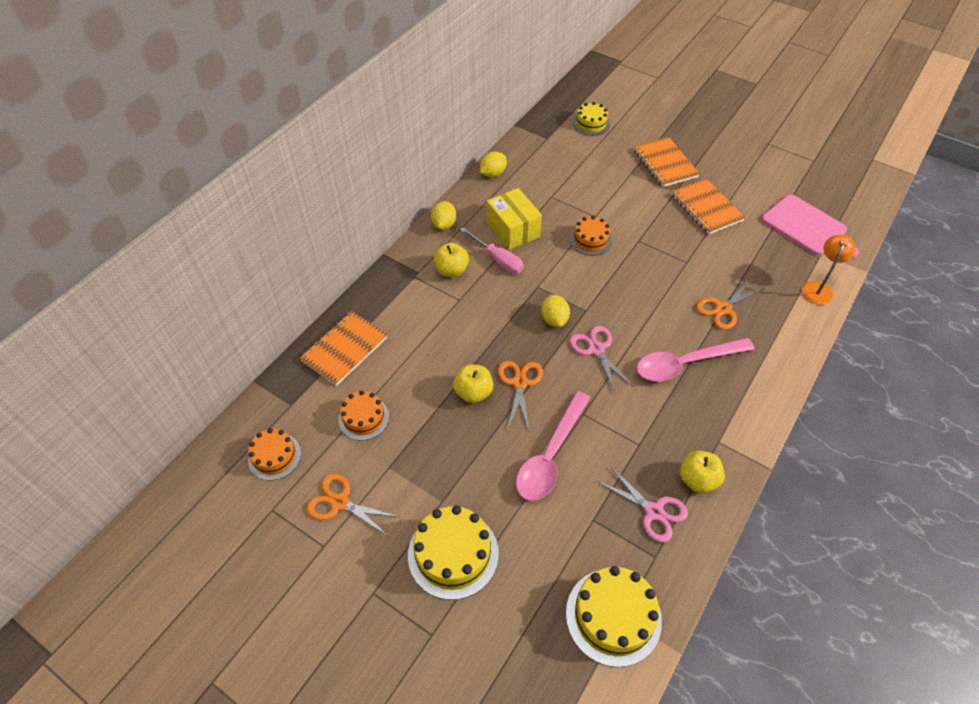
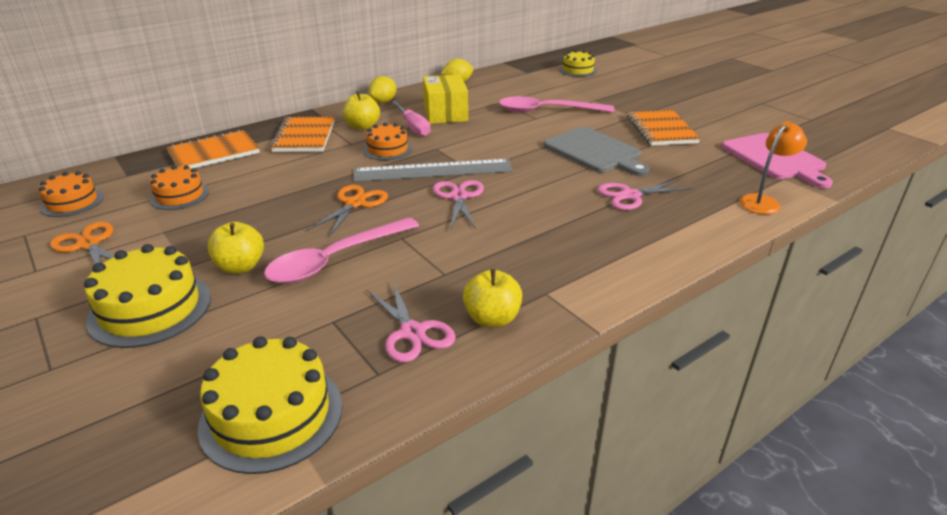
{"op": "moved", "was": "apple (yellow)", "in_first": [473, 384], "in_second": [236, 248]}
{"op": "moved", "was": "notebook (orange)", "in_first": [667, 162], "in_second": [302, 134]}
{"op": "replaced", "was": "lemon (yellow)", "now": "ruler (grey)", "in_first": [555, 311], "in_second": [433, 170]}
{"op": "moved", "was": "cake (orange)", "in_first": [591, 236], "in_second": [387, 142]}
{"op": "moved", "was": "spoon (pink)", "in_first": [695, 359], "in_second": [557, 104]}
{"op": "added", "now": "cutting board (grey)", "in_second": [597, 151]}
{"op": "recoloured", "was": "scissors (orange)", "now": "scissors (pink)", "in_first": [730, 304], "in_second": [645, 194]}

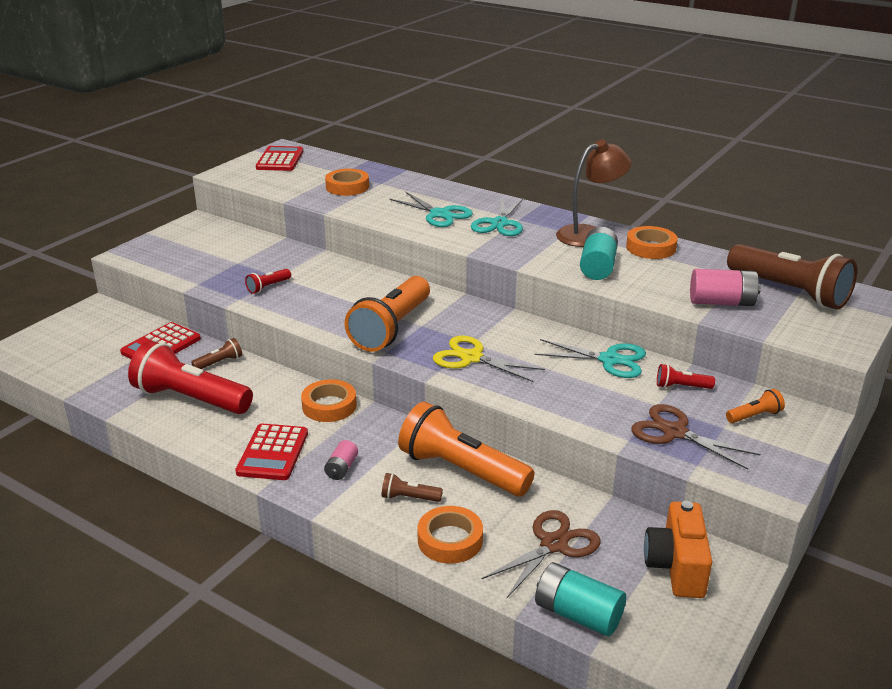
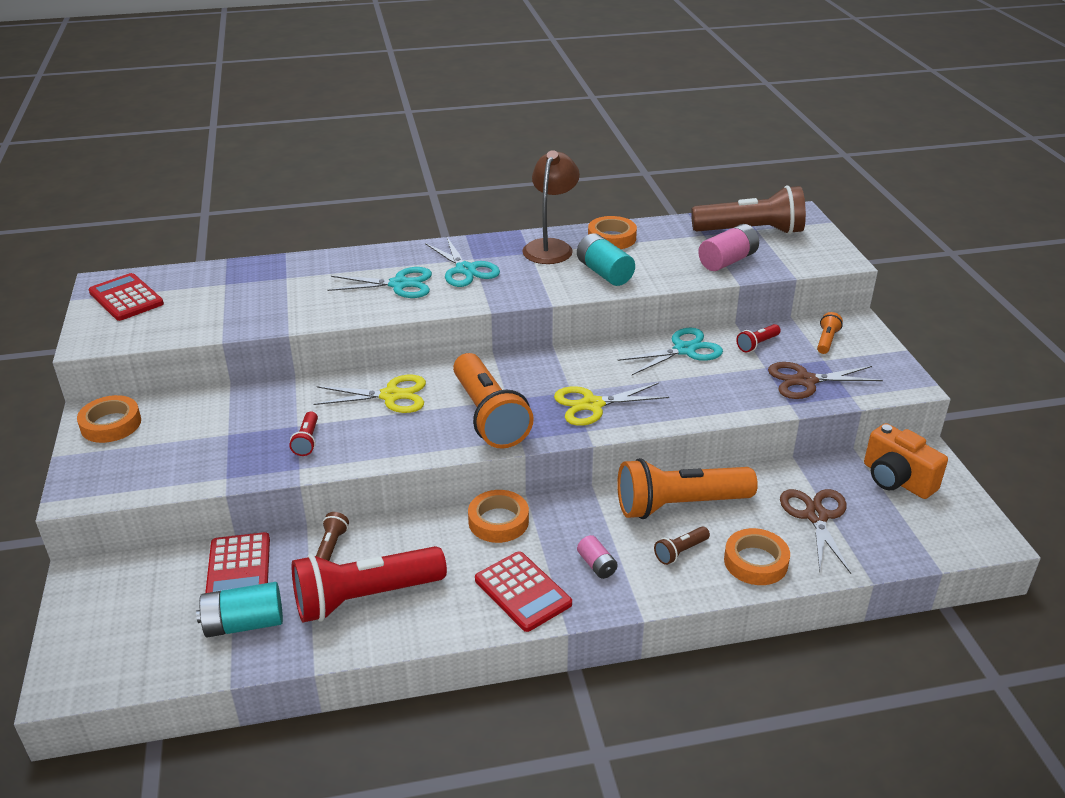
{"op": "moved", "was": "tape (orange)", "in_first": [347, 182], "in_second": [109, 419]}
{"op": "moved", "was": "battery (turquoise)", "in_first": [580, 599], "in_second": [239, 609]}
{"op": "added", "now": "scissors (yellow)", "in_second": [369, 394]}

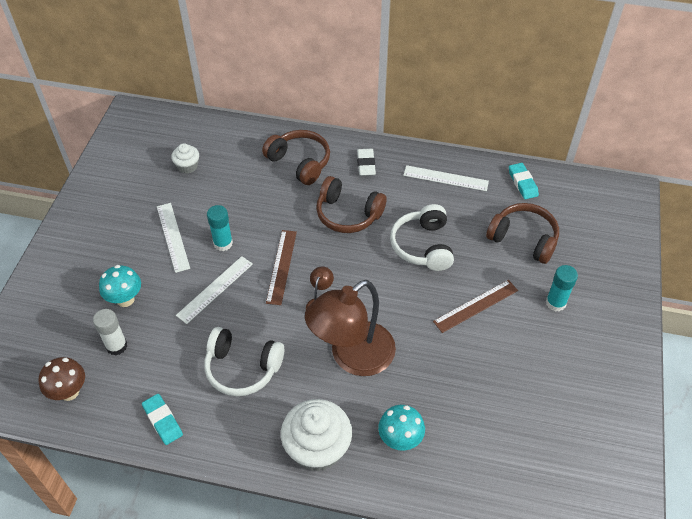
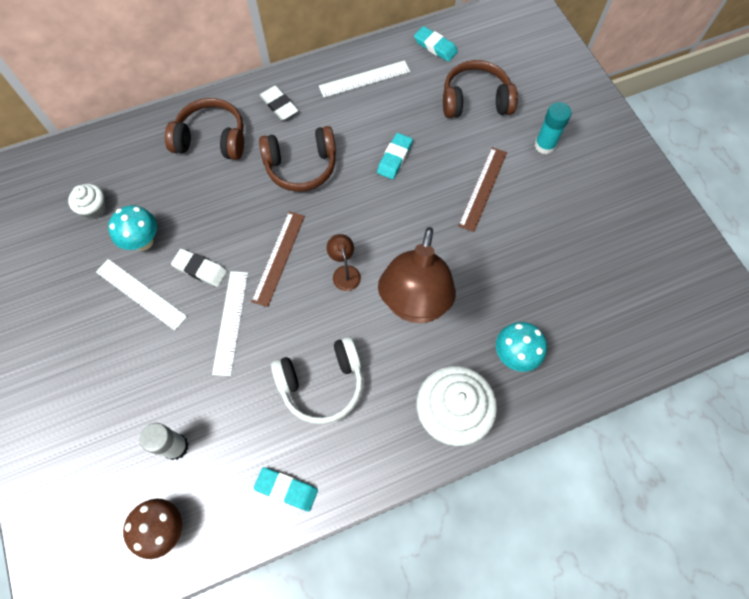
{"op": "moved", "was": "mushroom (turquoise)", "in_first": [120, 286], "in_second": [132, 228]}
{"op": "replaced", "was": "glue stick (turquoise)", "now": "eraser (white)", "in_first": [220, 228], "in_second": [199, 268]}
{"op": "turned", "was": "ruler (brown)", "in_first": [281, 267], "in_second": [278, 259], "clockwise": 45}
{"op": "replaced", "was": "headphones (white)", "now": "eraser (turquoise)", "in_first": [422, 237], "in_second": [395, 156]}

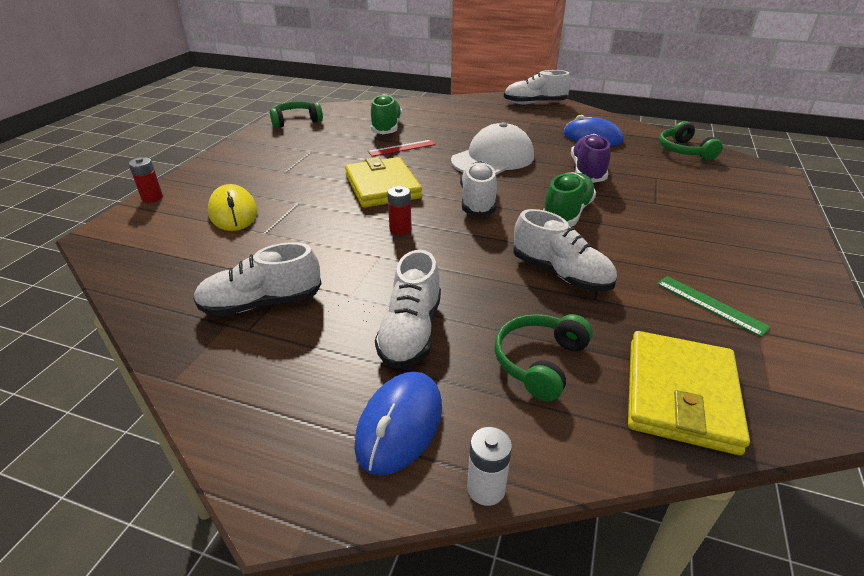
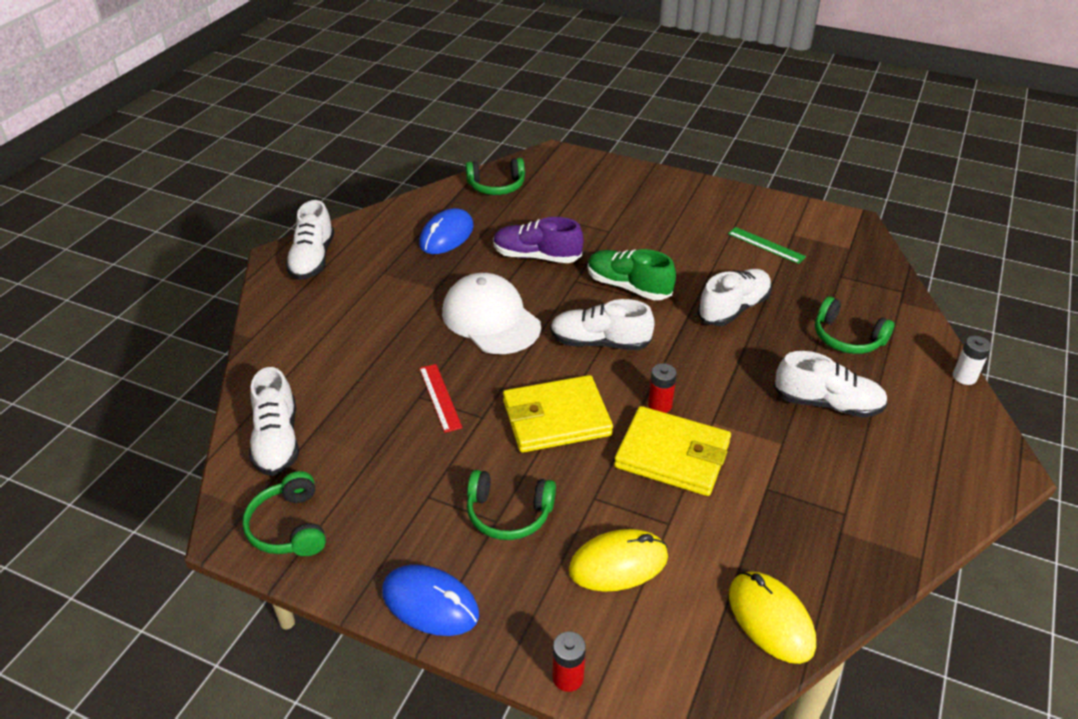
{"op": "moved", "was": "shoe (white)", "in_first": [257, 279], "in_second": [274, 421]}
{"op": "moved", "was": "mouse (blue)", "in_first": [398, 423], "in_second": [430, 600]}
{"op": "added", "now": "headphones (green)", "in_second": [511, 505]}
{"op": "moved", "was": "wallet (yellow)", "in_first": [689, 393], "in_second": [672, 451]}
{"op": "turned", "was": "ruler (green)", "in_first": [714, 306], "in_second": [767, 245], "clockwise": 75}
{"op": "added", "now": "mouse (yellow)", "in_second": [772, 618]}
{"op": "removed", "was": "shoe (green)", "in_first": [386, 114]}

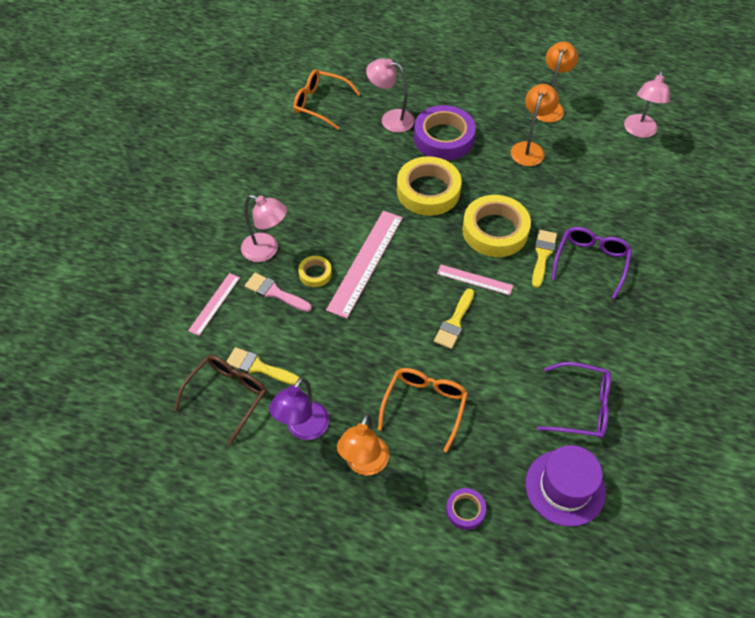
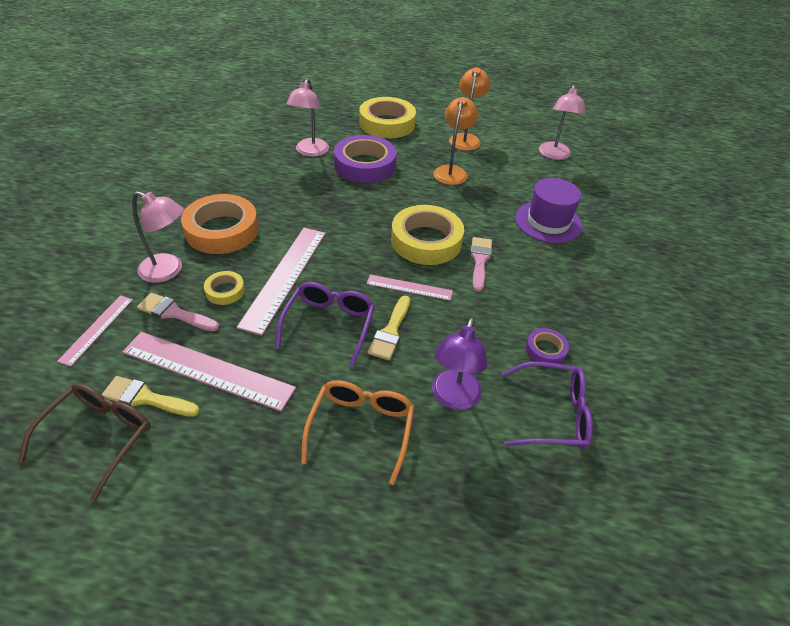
{"op": "added", "now": "ruler (pink)", "in_second": [209, 371]}
{"op": "added", "now": "tape (orange)", "in_second": [220, 224]}
{"op": "moved", "was": "glasses (purple)", "in_first": [591, 263], "in_second": [325, 324]}
{"op": "turned", "was": "lamp (pink)", "in_first": [390, 95], "in_second": [307, 117], "clockwise": -90}
{"op": "moved", "was": "tape (yellow)", "in_first": [429, 186], "in_second": [387, 117]}
{"op": "moved", "was": "lamp (purple)", "in_first": [299, 408], "in_second": [459, 363]}
{"op": "recoloured", "was": "brush (yellow)", "now": "brush (pink)", "in_first": [544, 259], "in_second": [481, 264]}
{"op": "moved", "was": "hat (purple)", "in_first": [566, 486], "in_second": [548, 210]}
{"op": "moved", "was": "tape (purple)", "in_first": [466, 509], "in_second": [547, 346]}
{"op": "removed", "was": "glasses (orange)", "in_first": [326, 99]}
{"op": "removed", "was": "lamp (orange)", "in_first": [363, 445]}

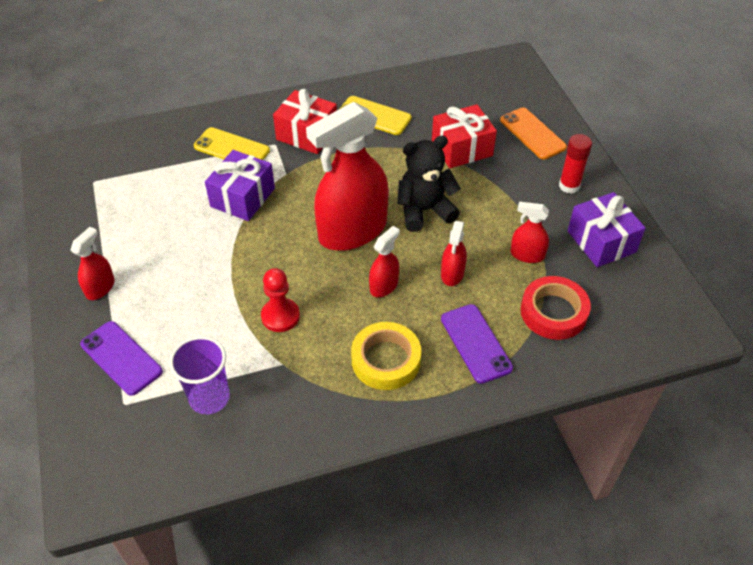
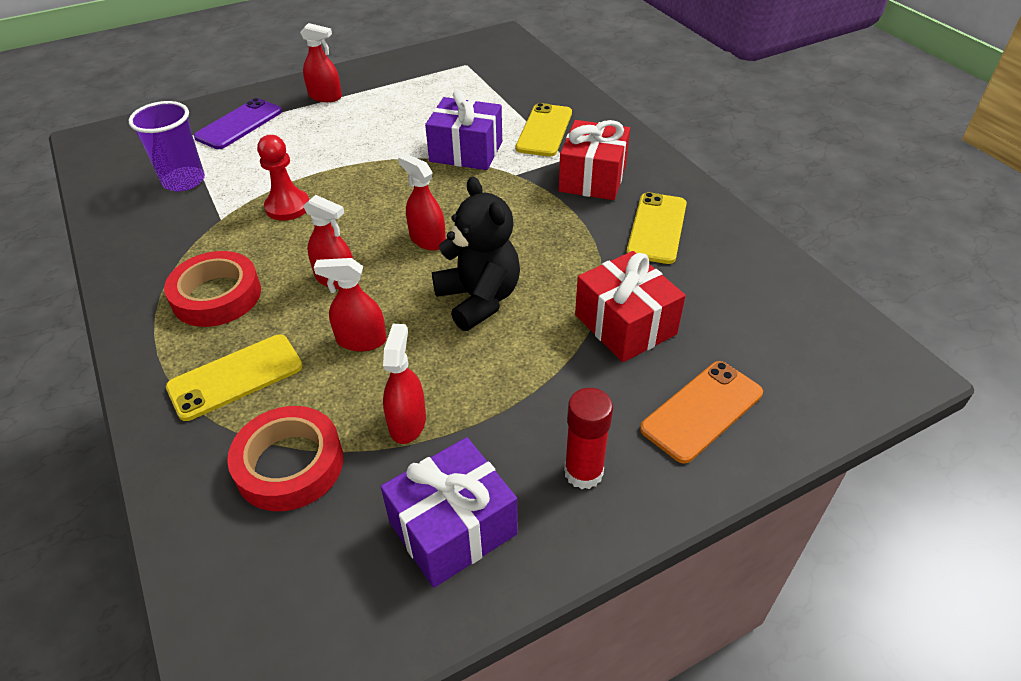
{"op": "recoloured", "was": "tape (yellow)", "now": "tape (red)", "in_first": [386, 356], "in_second": [212, 289]}
{"op": "recoloured", "was": "phone (purple)", "now": "phone (yellow)", "in_first": [477, 344], "in_second": [234, 377]}
{"op": "resized", "was": "spray bottle (red)", "in_first": [347, 176], "in_second": [422, 202], "ratio": 0.45}

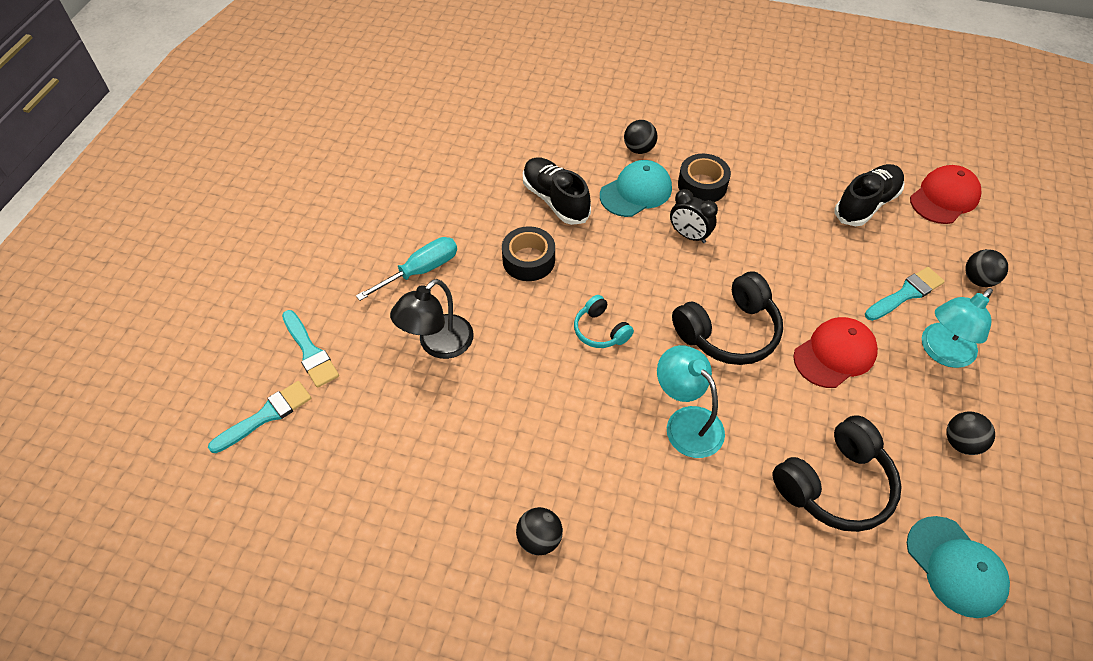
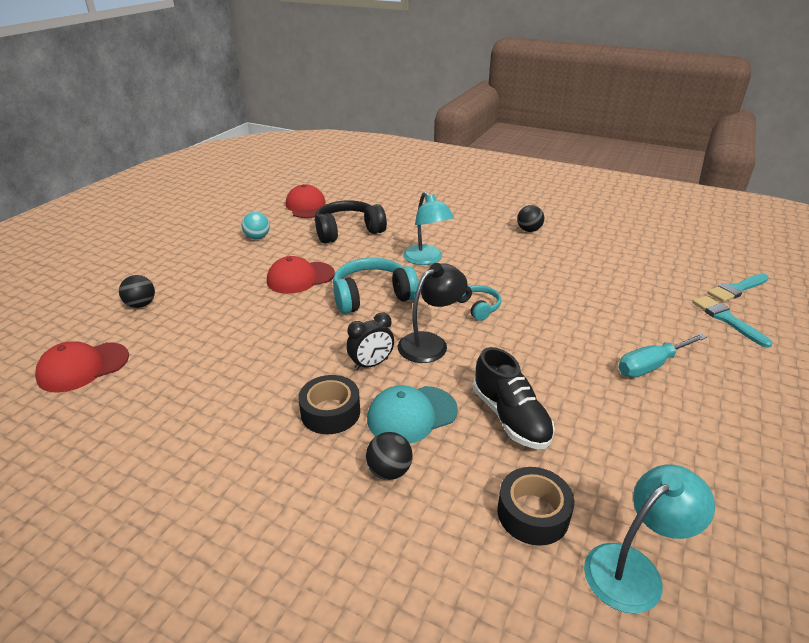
{"op": "recoloured", "was": "ball (black)", "now": "ball (turquoise)", "in_first": [970, 433], "in_second": [256, 225]}
{"op": "recoloured", "was": "cap (turquoise)", "now": "cap (red)", "in_first": [958, 567], "in_second": [306, 201]}
{"op": "recoloured", "was": "headphones (black)", "now": "headphones (turquoise)", "in_first": [727, 318], "in_second": [376, 286]}
{"op": "turned", "was": "clock (black)", "in_first": [694, 216], "in_second": [370, 342], "clockwise": 105}
{"op": "moved", "was": "lamp (black)", "in_first": [432, 319], "in_second": [432, 313]}
{"op": "moved", "was": "tape (black)", "in_first": [528, 253], "in_second": [535, 506]}
{"op": "moved", "was": "lamp (turquoise)", "in_first": [957, 328], "in_second": [649, 538]}
{"op": "removed", "was": "shoe (black)", "in_first": [870, 195]}
{"op": "removed", "was": "brush (turquoise)", "in_first": [905, 294]}

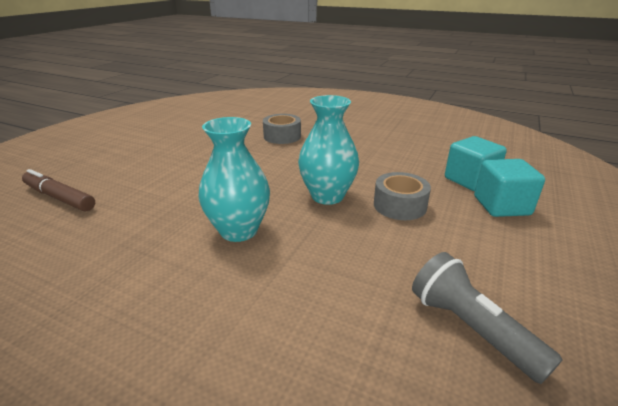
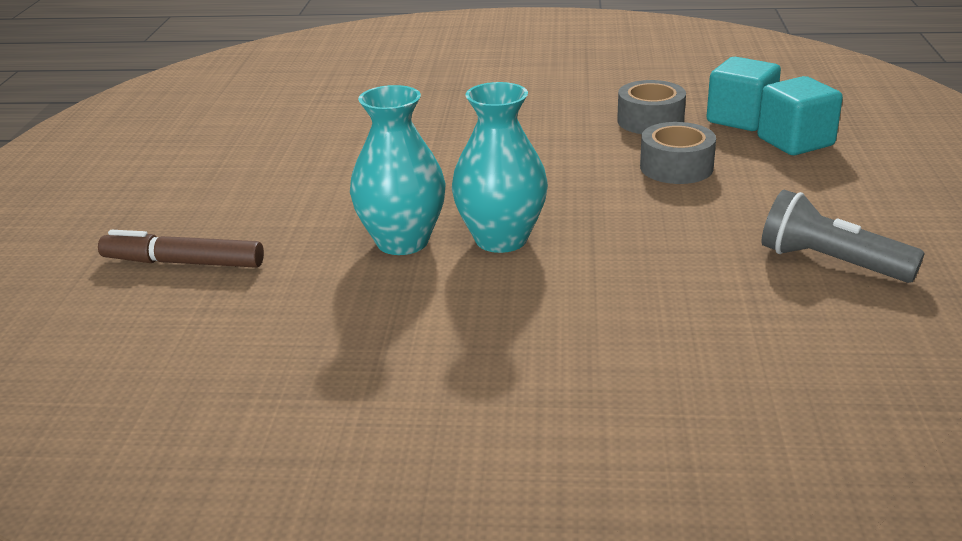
{"op": "moved", "was": "vase (turquoise)", "in_first": [328, 150], "in_second": [397, 170]}
{"op": "moved", "was": "tape (grey)", "in_first": [282, 129], "in_second": [651, 107]}

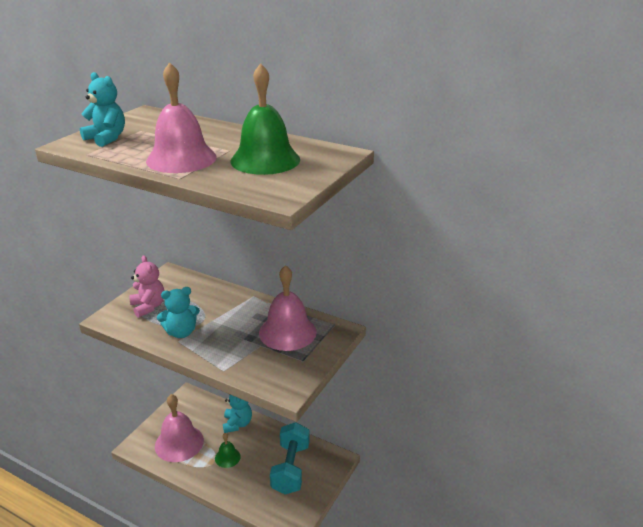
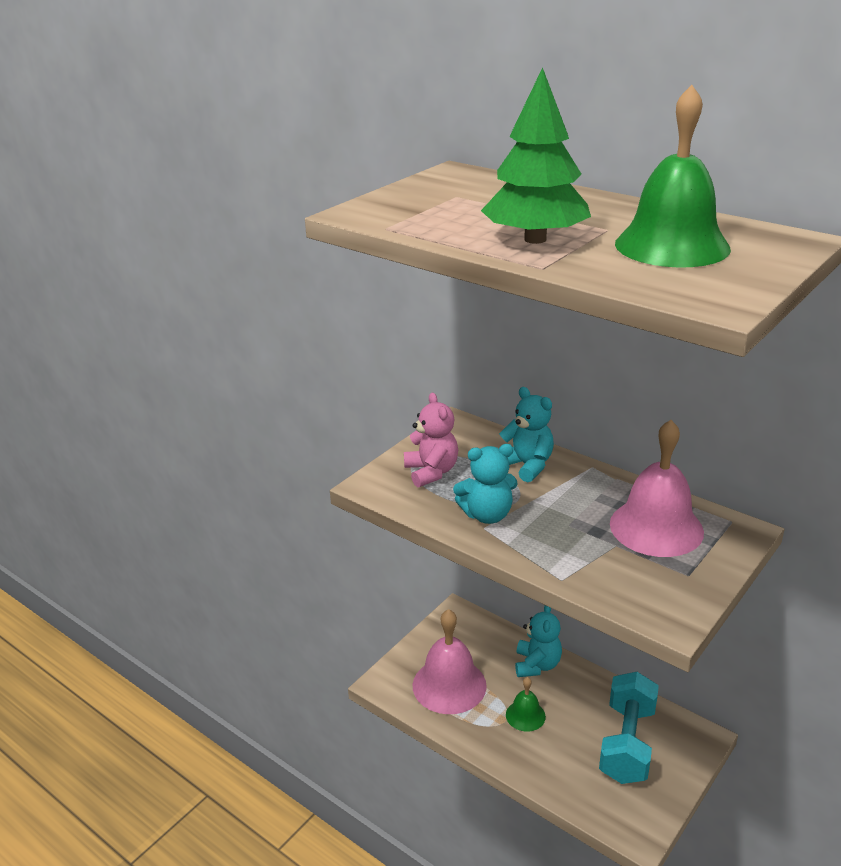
{"op": "replaced", "was": "bell (pink)", "now": "tree (green)", "in_first": [181, 117], "in_second": [536, 155]}
{"op": "moved", "was": "teddy bear (turquoise)", "in_first": [102, 109], "in_second": [526, 434]}

